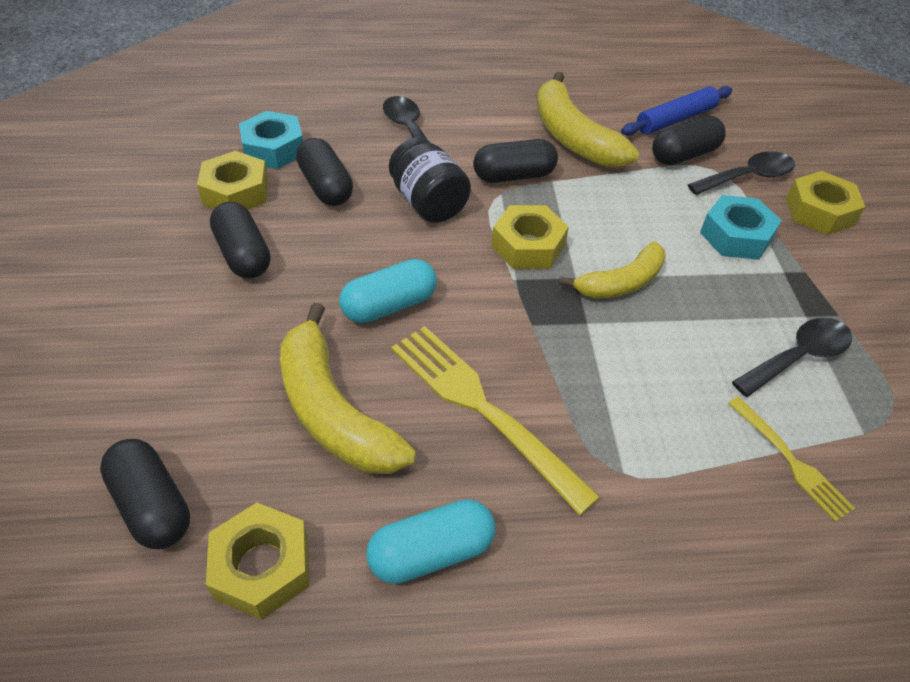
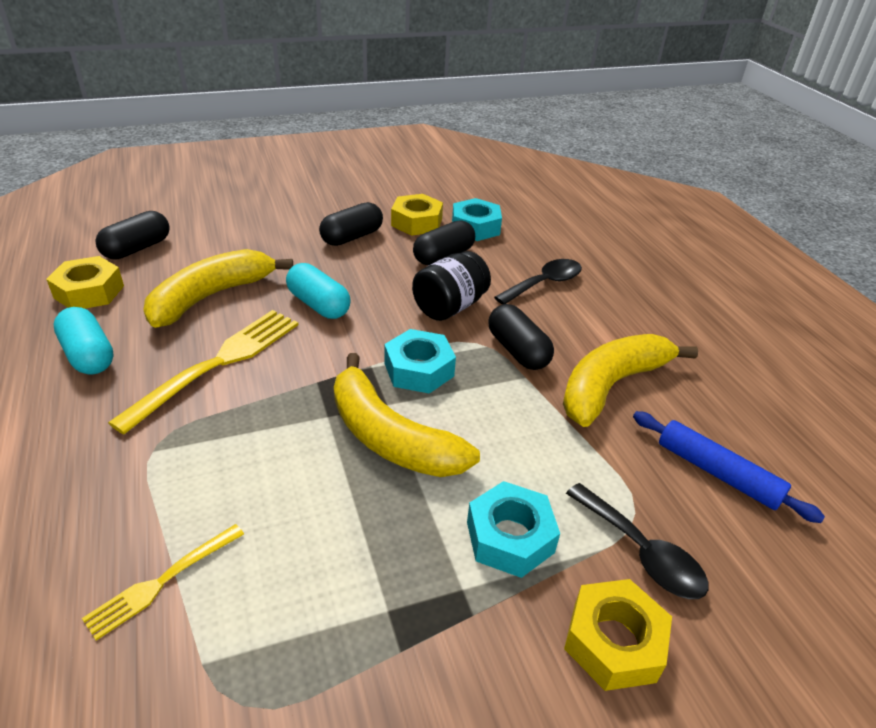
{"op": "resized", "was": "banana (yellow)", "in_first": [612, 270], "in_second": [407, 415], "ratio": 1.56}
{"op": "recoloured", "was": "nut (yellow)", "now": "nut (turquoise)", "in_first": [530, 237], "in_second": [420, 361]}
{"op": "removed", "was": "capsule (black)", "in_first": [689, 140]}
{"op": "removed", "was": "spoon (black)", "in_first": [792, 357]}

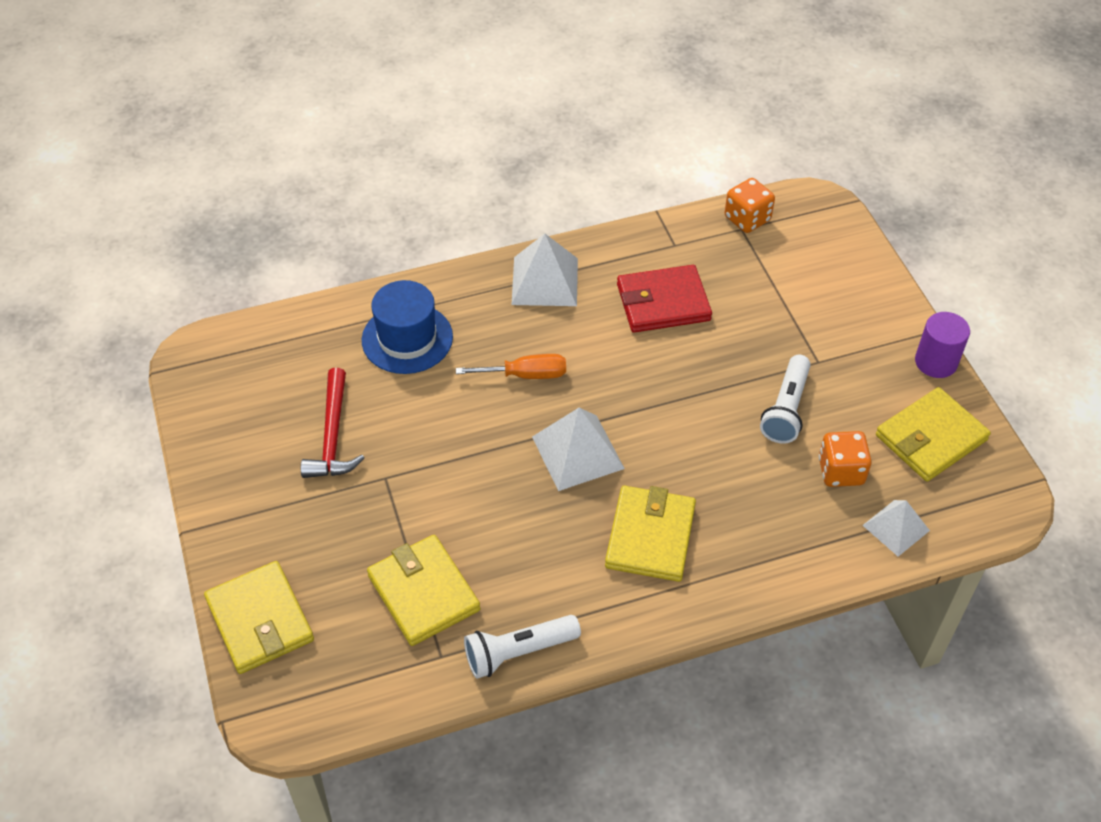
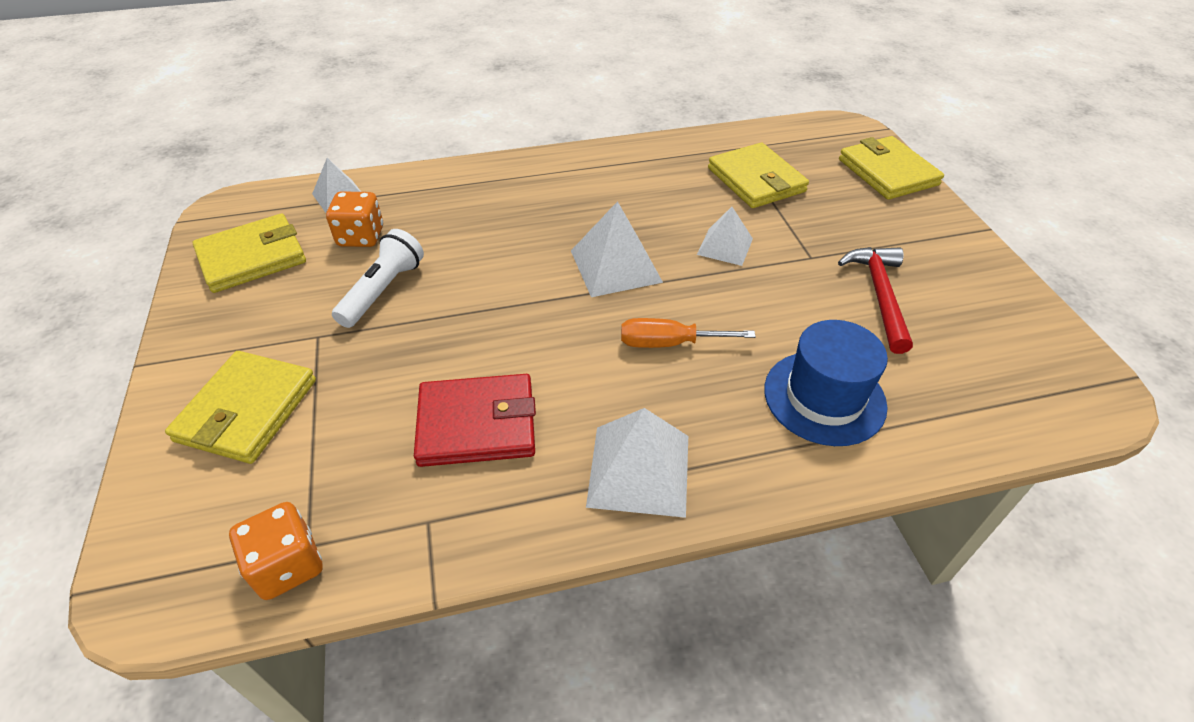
{"op": "moved", "was": "wallet (yellow)", "in_first": [650, 534], "in_second": [240, 407]}
{"op": "added", "now": "pyramid (white)", "in_second": [725, 236]}
{"op": "removed", "was": "flashlight (white)", "in_first": [522, 647]}
{"op": "removed", "was": "cylinder (purple)", "in_first": [942, 345]}

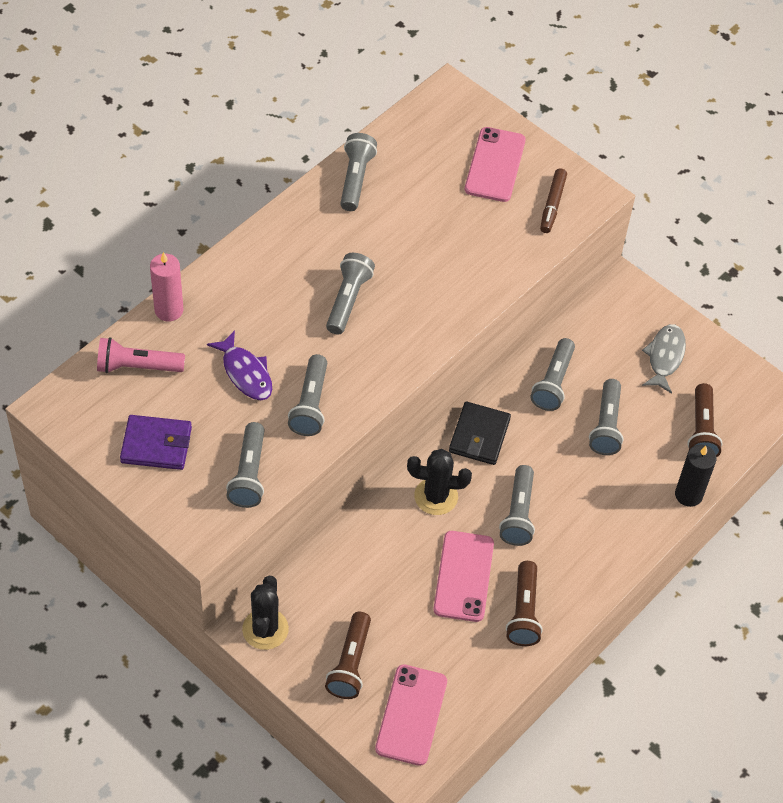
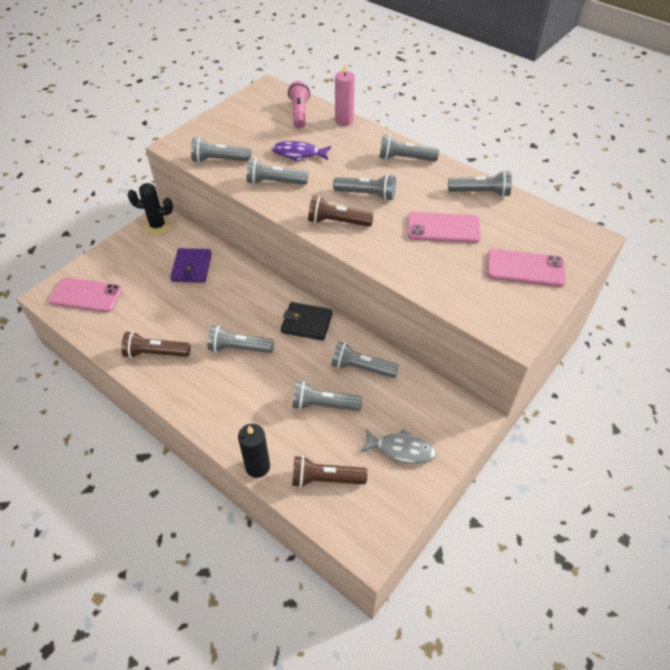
{"op": "moved", "was": "wallet (purple)", "in_first": [156, 442], "in_second": [191, 265]}
{"op": "turned", "was": "fish (purple)", "in_first": [239, 365], "in_second": [301, 151], "clockwise": 45}
{"op": "moved", "was": "flashlight (brown)", "in_first": [348, 655], "in_second": [341, 211]}
{"op": "added", "now": "flashlight (grey)", "in_second": [409, 148]}
{"op": "moved", "was": "phone (pink)", "in_first": [463, 576], "in_second": [444, 227]}
{"op": "removed", "was": "cactus (black)", "in_first": [439, 482]}
{"op": "removed", "was": "marker (brown)", "in_first": [553, 200]}

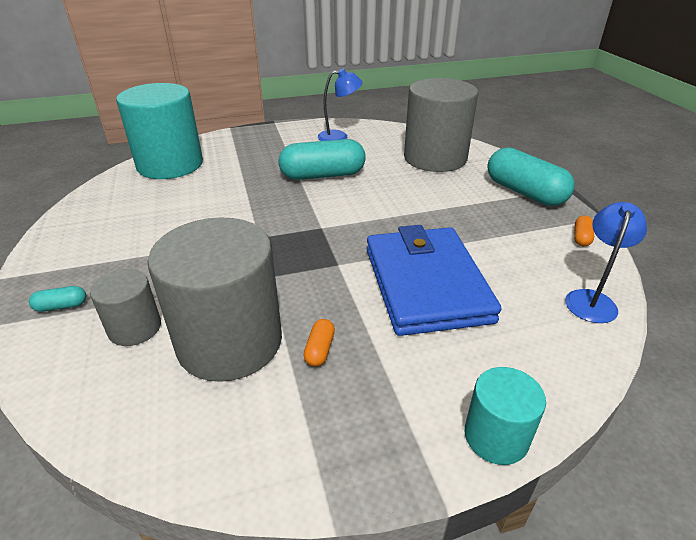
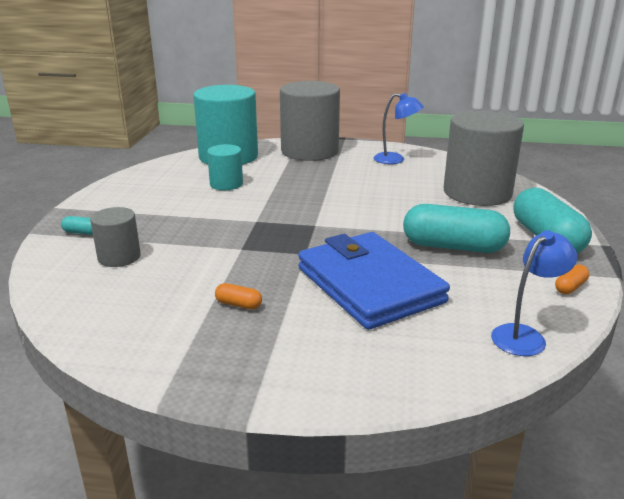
{"op": "moved", "was": "cylinder (turquoise)", "in_first": [505, 416], "in_second": [225, 167]}
{"op": "turned", "was": "capsule (orange)", "in_first": [319, 343], "in_second": [238, 296], "clockwise": 75}
{"op": "moved", "was": "cylinder (grey)", "in_first": [215, 299], "in_second": [310, 121]}
{"op": "turned", "was": "wallet (blue)", "in_first": [434, 280], "in_second": [374, 281], "clockwise": -45}
{"op": "moved", "was": "capsule (turquoise)", "in_first": [322, 159], "in_second": [456, 228]}

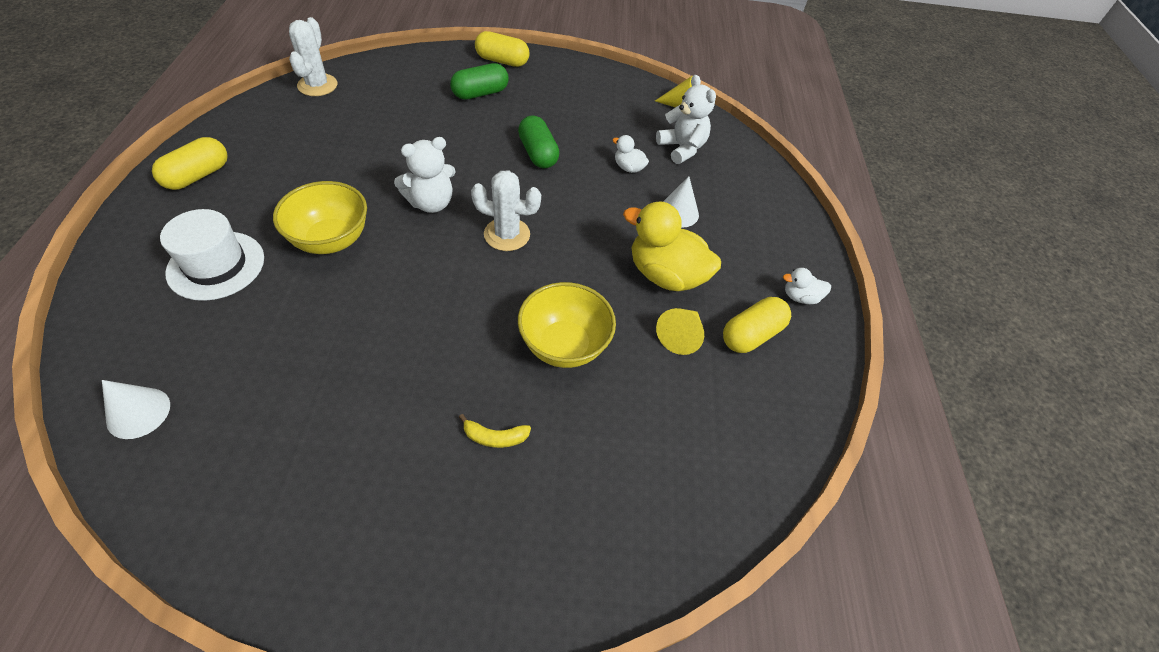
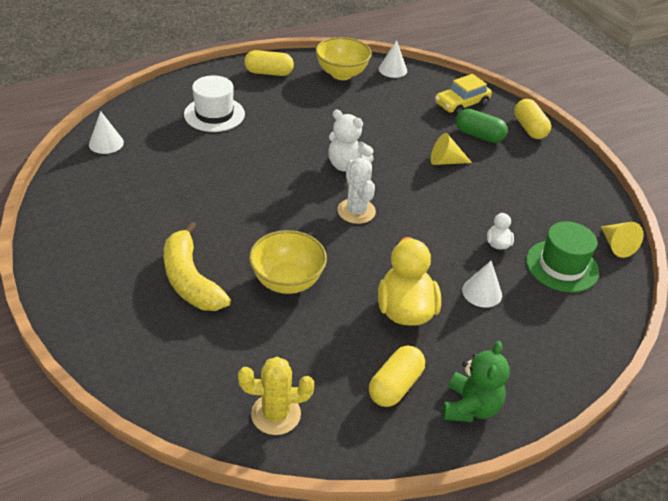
{"op": "resized", "was": "banana (yellow)", "in_first": [495, 431], "in_second": [197, 266], "ratio": 2.3}
{"op": "added", "now": "cactus (yellow)", "in_second": [276, 396]}
{"op": "moved", "was": "bowl (yellow)", "in_first": [320, 217], "in_second": [344, 58]}
{"op": "turned", "was": "capsule (yellow)", "in_first": [757, 325], "in_second": [397, 376], "clockwise": -75}
{"op": "replaced", "was": "cactus (white)", "now": "cone (white)", "in_first": [313, 56], "in_second": [393, 59]}
{"op": "moved", "was": "cone (yellow)", "in_first": [680, 331], "in_second": [451, 149]}
{"op": "added", "now": "car (yellow)", "in_second": [463, 95]}
{"op": "replaced", "was": "duck (white)", "now": "teddy bear (green)", "in_first": [807, 286], "in_second": [476, 381]}
{"op": "replaced", "was": "teddy bear (white)", "now": "hat (green)", "in_first": [686, 119], "in_second": [562, 257]}
{"op": "removed", "was": "capsule (green)", "in_first": [538, 141]}

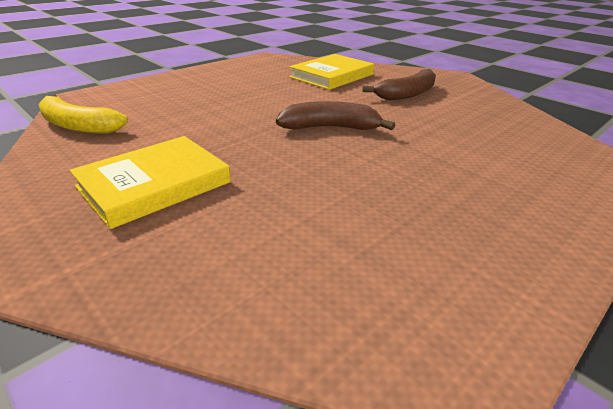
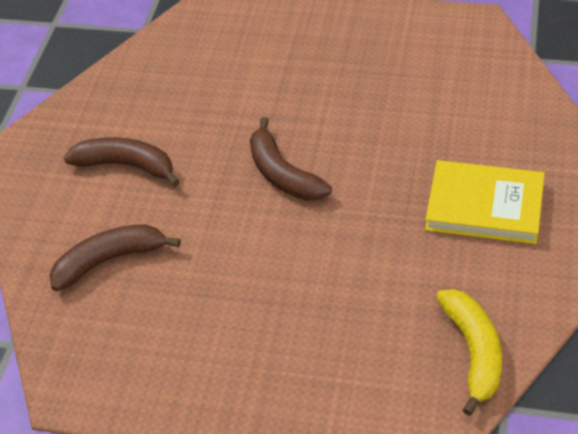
{"op": "replaced", "was": "book (yellow)", "now": "banana (brown)", "in_first": [332, 72], "in_second": [115, 257]}

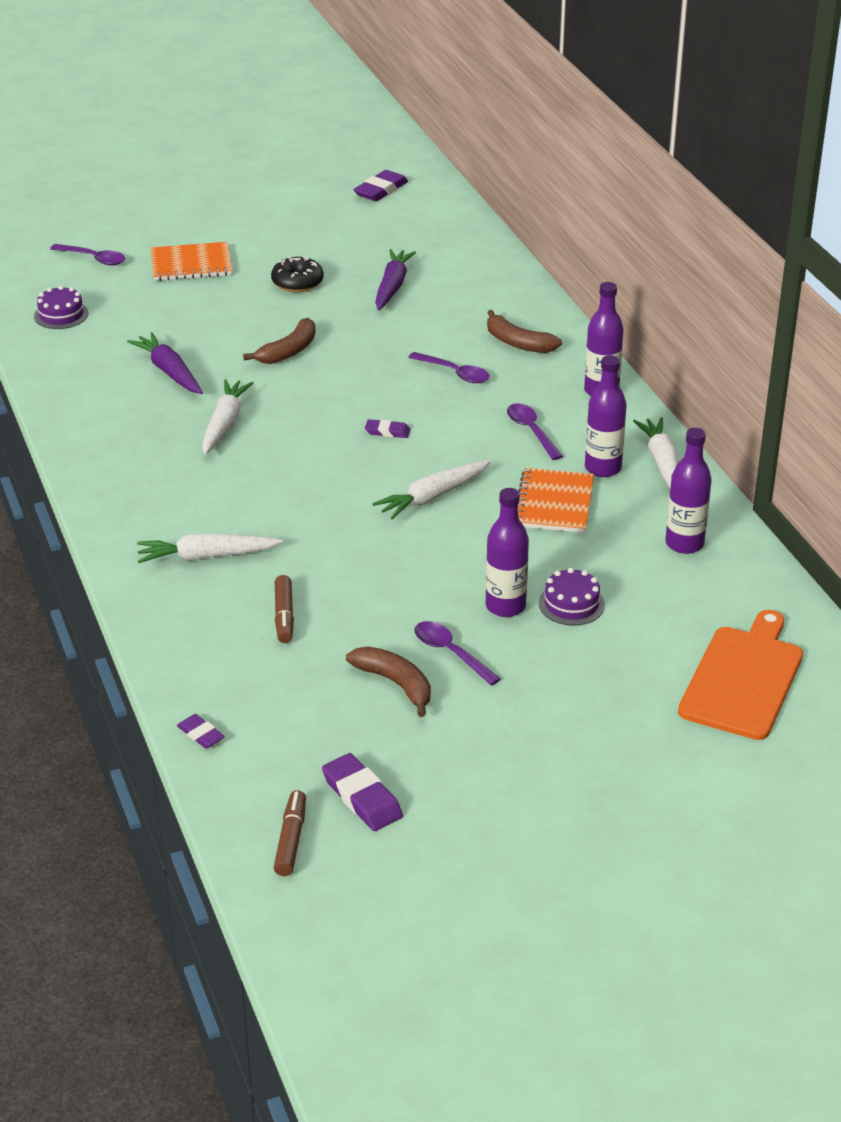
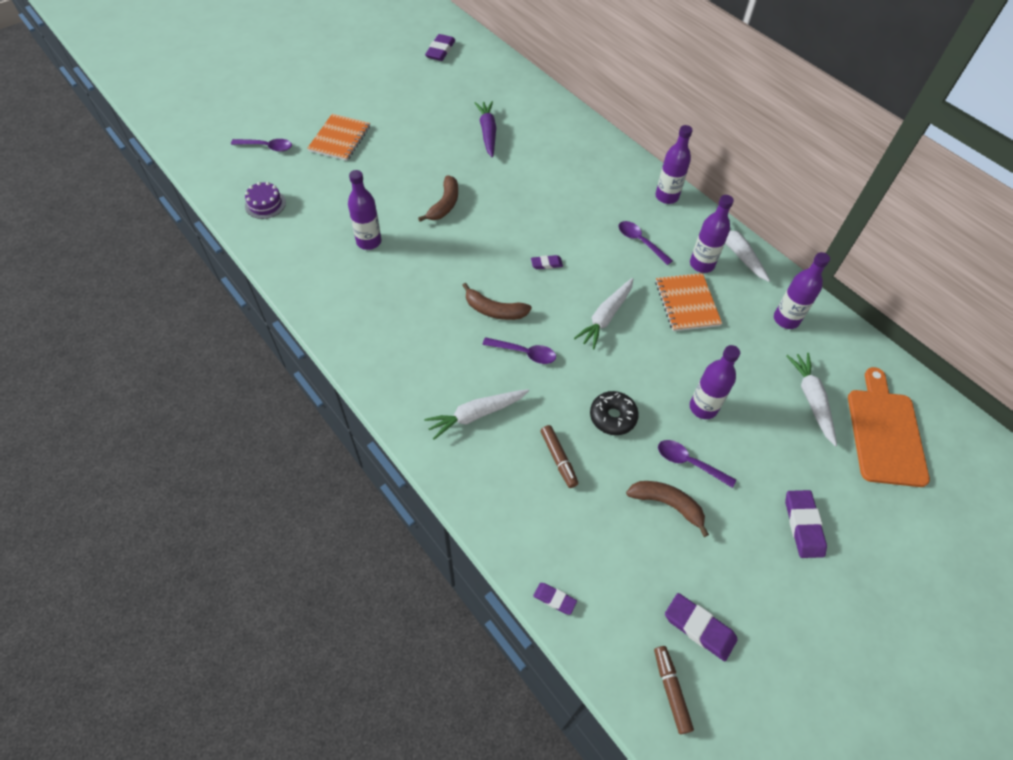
{"op": "turned", "was": "notebook (orange)", "in_first": [191, 261], "in_second": [338, 137], "clockwise": -45}
{"op": "replaced", "was": "carrot (purple)", "now": "bottle (purple)", "in_first": [165, 363], "in_second": [364, 210]}
{"op": "moved", "was": "banana (brown)", "in_first": [524, 331], "in_second": [497, 301]}
{"op": "moved", "was": "spoon (purple)", "in_first": [449, 367], "in_second": [519, 350]}
{"op": "moved", "was": "donut (black)", "in_first": [297, 274], "in_second": [614, 413]}
{"op": "added", "now": "eraser (purple)", "in_second": [806, 524]}
{"op": "moved", "was": "carrot (white)", "in_first": [227, 417], "in_second": [812, 400]}
{"op": "removed", "was": "cake (purple)", "in_first": [572, 597]}

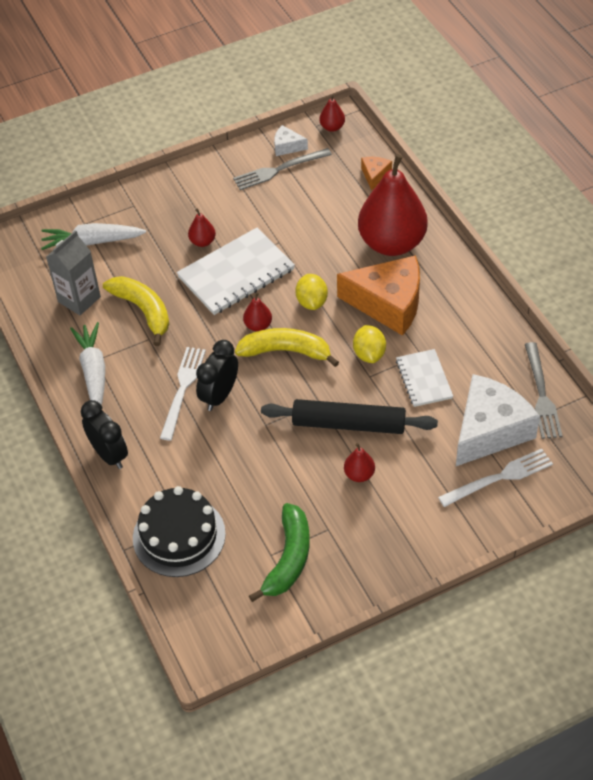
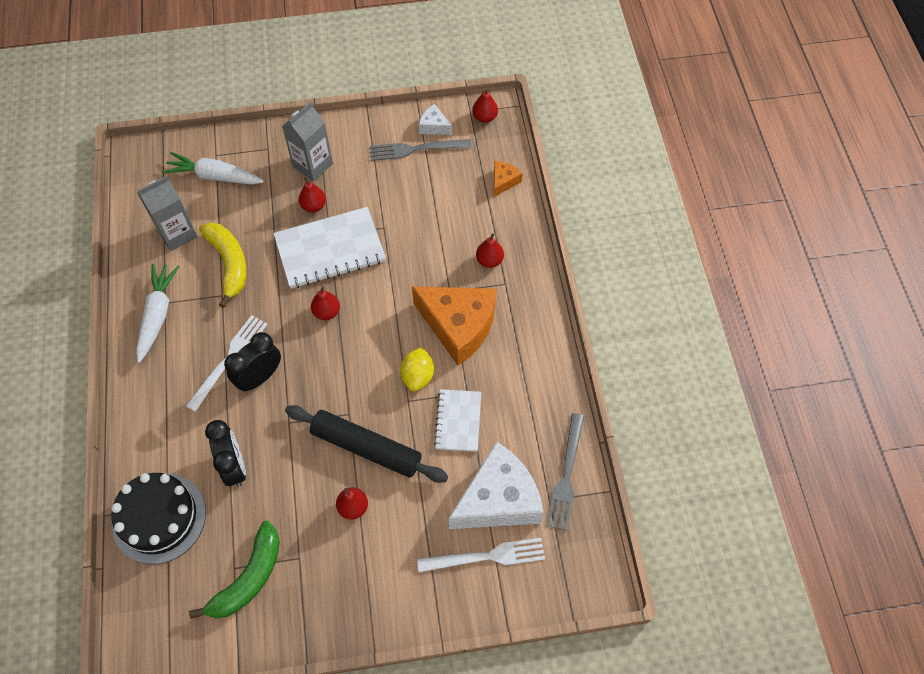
{"op": "moved", "was": "clock (black)", "in_first": [104, 434], "in_second": [225, 453]}
{"op": "added", "now": "carton (grey)", "in_second": [307, 141]}
{"op": "resized", "was": "pear (red)", "in_first": [393, 205], "in_second": [490, 250], "ratio": 0.4}
{"op": "removed", "was": "banana (yellow)", "in_first": [287, 347]}
{"op": "removed", "was": "lemon (yellow)", "in_first": [311, 292]}

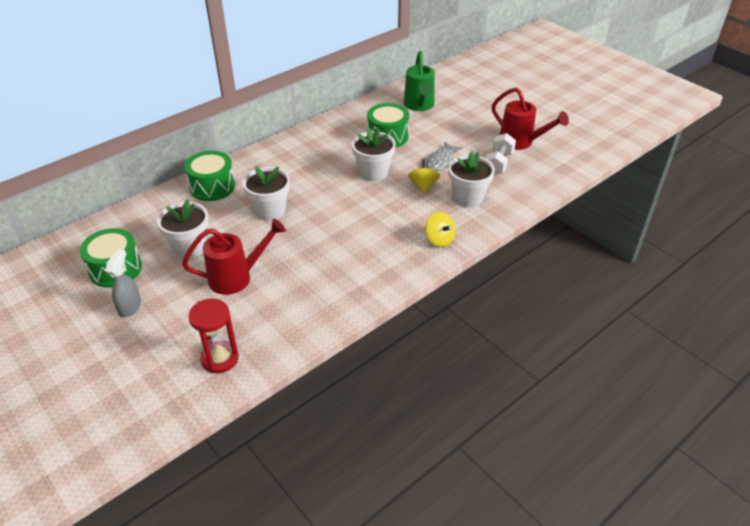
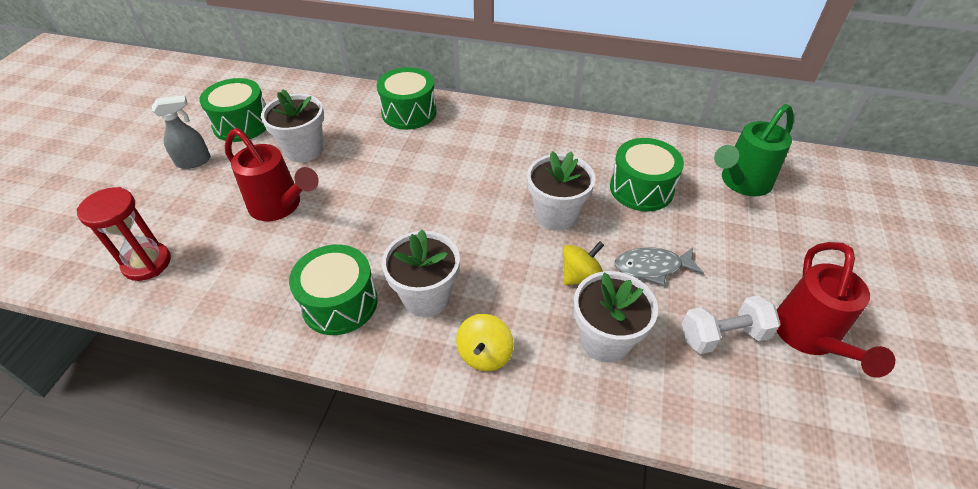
{"op": "added", "now": "drum (green)", "in_second": [333, 289]}
{"op": "moved", "was": "flower pot (white)", "in_first": [266, 193], "in_second": [421, 273]}

